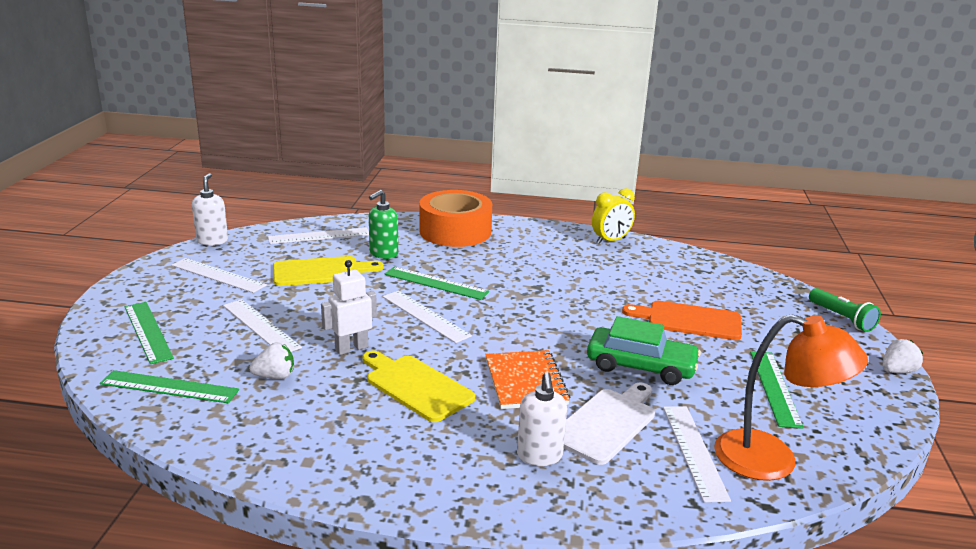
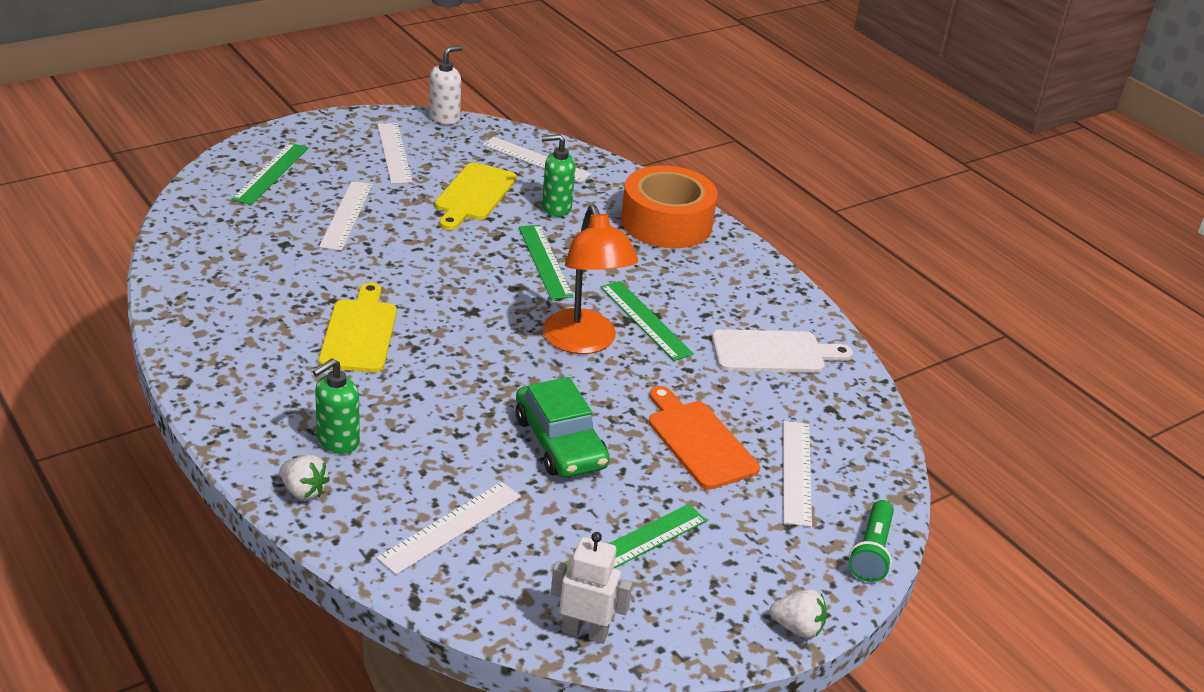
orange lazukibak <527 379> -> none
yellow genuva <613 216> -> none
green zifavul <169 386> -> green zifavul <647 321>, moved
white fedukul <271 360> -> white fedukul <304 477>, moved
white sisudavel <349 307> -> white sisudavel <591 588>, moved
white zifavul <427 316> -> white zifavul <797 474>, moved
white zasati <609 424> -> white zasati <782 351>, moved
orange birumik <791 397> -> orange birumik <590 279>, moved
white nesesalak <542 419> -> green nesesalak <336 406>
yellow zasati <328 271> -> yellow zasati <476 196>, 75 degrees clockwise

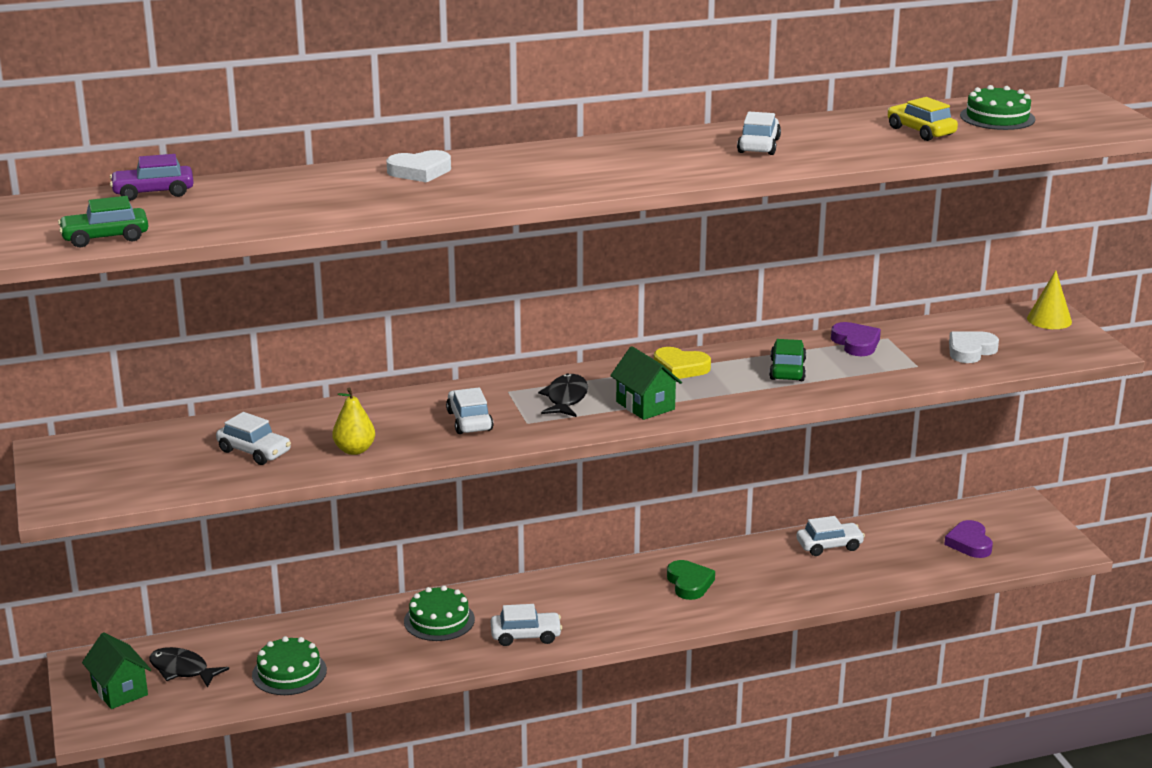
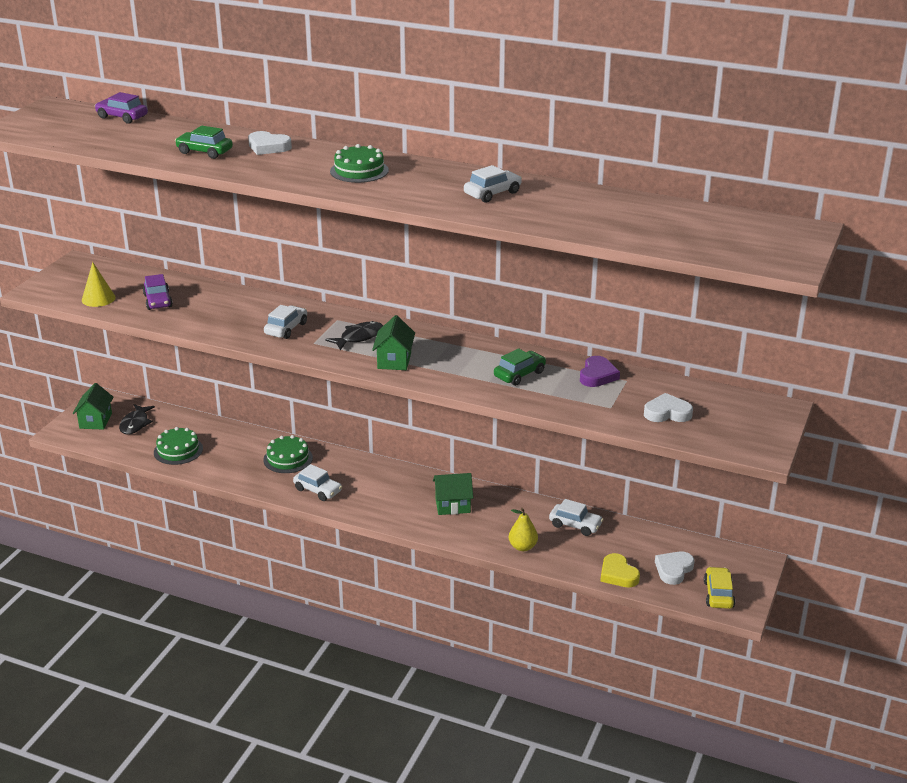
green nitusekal <103 221> -> green nitusekal <204 142>, moved
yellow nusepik <354 421> -> yellow nusepik <523 529>, moved
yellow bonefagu <682 363> -> yellow bonefagu <620 570>, moved
yellow nitusekal <923 119> -> yellow nitusekal <719 588>, moved
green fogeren <997 107> -> green fogeren <359 163>, moved
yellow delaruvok <1049 299> -> yellow delaruvok <99 284>, moved
green bonefagu <691 580> -> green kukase <453 494>
white nitusekal <253 438> -> purple nitusekal <158 292>
purple bonefagu <968 539> -> white bonefagu <675 568>
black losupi <189 667> -> black losupi <137 419>, 150 degrees counterclockwise

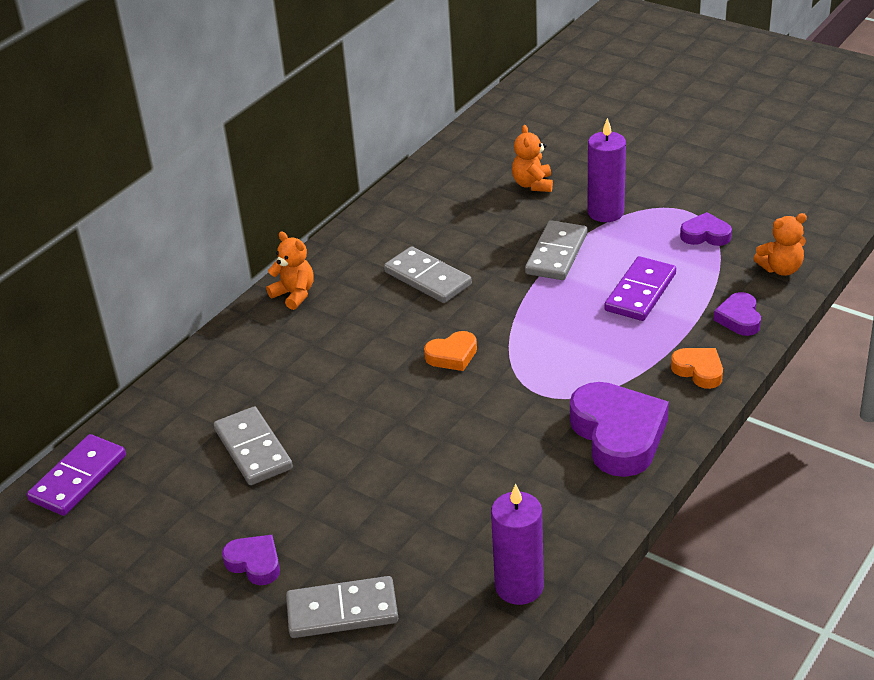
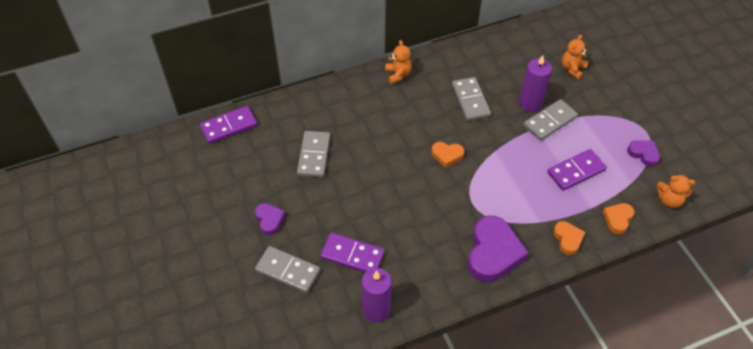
none -> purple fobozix <352 252>
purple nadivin <606 170> -> purple nadivin <535 83>, moved
purple bonefagu <737 314> -> orange bonefagu <619 218>

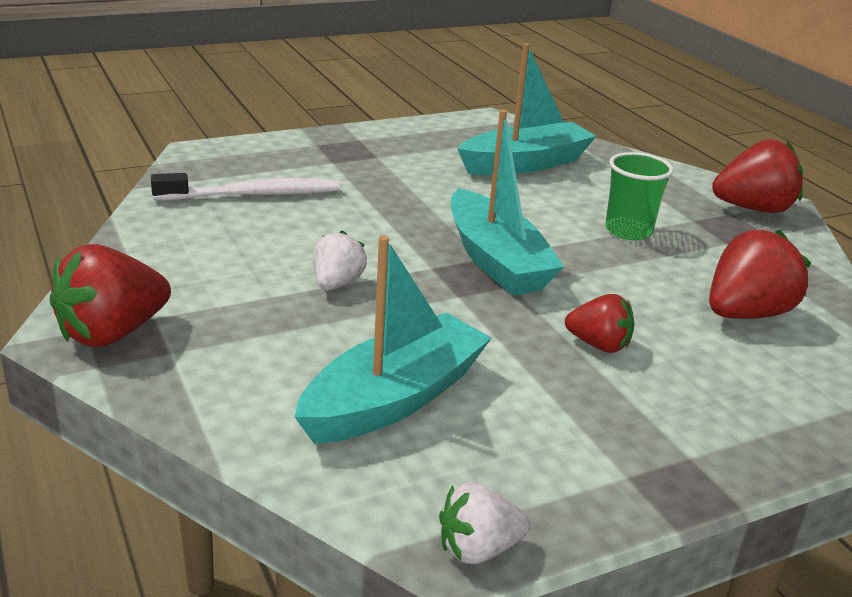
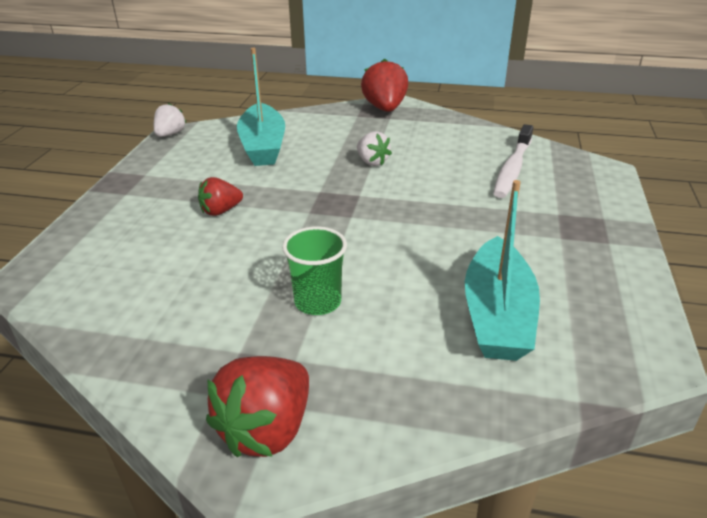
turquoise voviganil <507 202> -> none
red fedukul <760 274> -> none

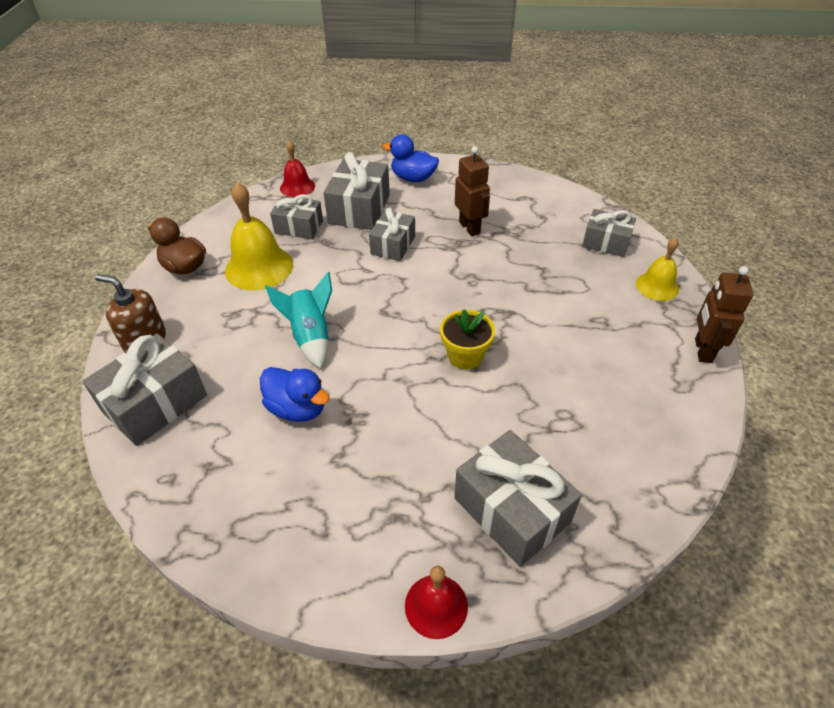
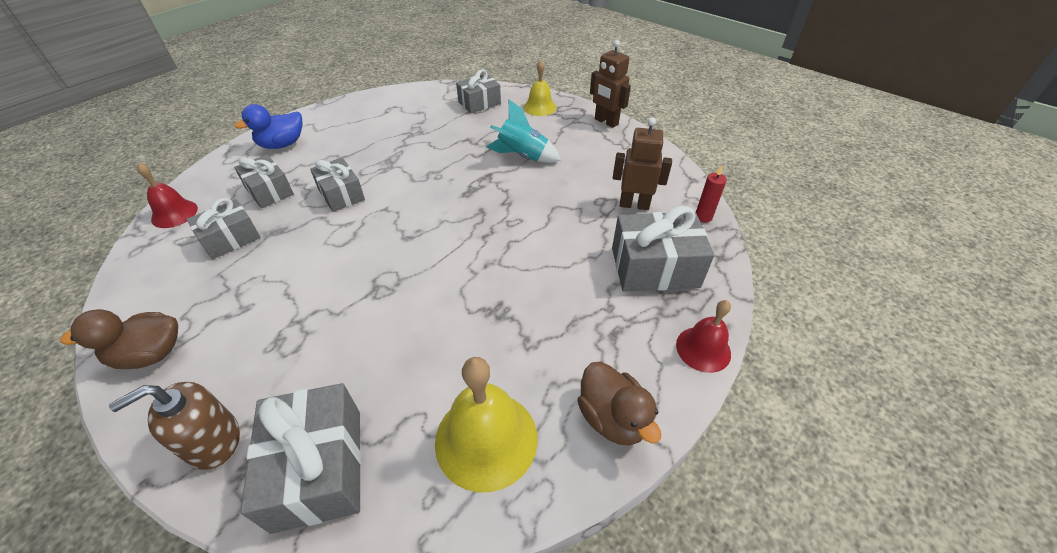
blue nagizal <294 394> -> none
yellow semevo <467 339> -> none
none -> brown nagizal <619 404>
none -> red nadivin <711 194>
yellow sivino <259 236> -> yellow sivino <486 424>, moved
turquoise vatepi <298 320> -> turquoise vatepi <523 131>, moved
brown sisudavel <472 191> -> brown sisudavel <642 163>, moved
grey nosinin <357 191> -> grey nosinin <264 181>, x0.65

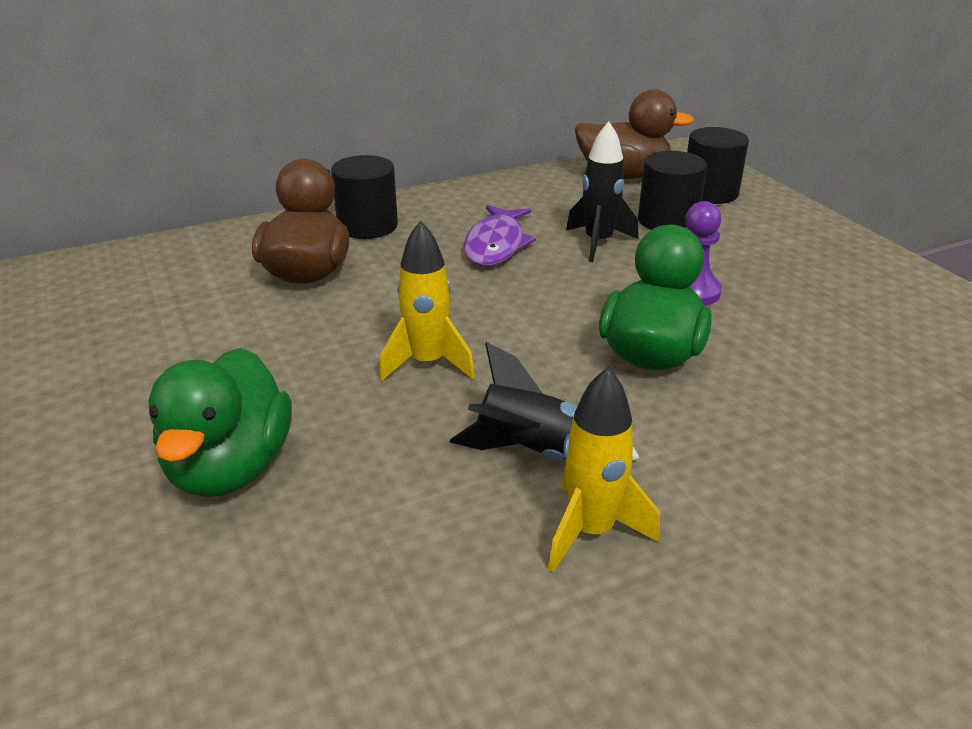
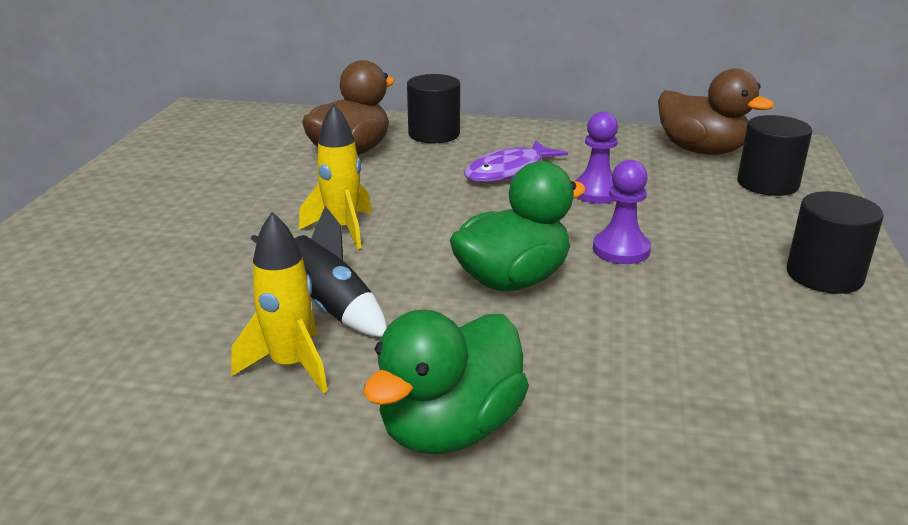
green nagizal <220 422> -> green nagizal <446 381>, moved
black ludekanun <672 190> -> black ludekanun <835 242>, moved
black vatepi <602 191> -> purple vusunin <596 158>

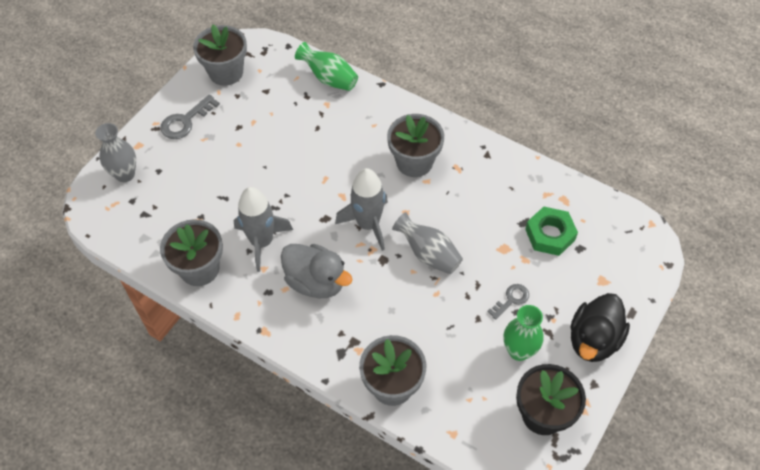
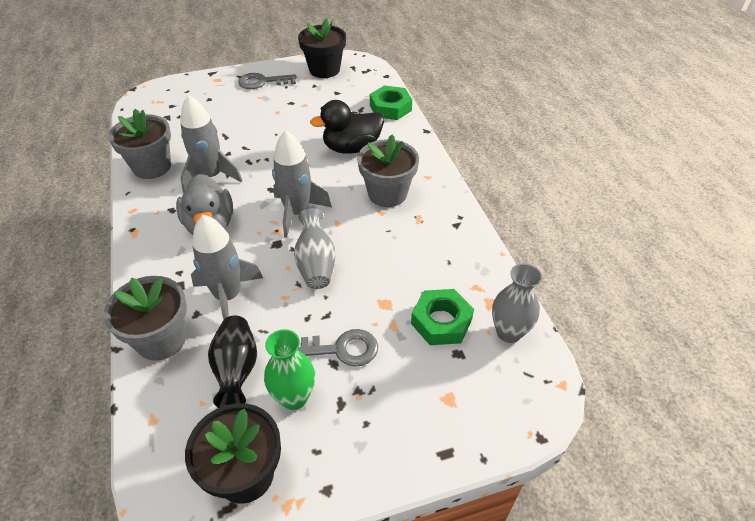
none -> grey vatepi <227 267>
none -> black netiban <232 361>
grey netiban <115 152> -> grey netiban <517 303>, moved
black nagizal <600 327> -> black nagizal <347 127>, moved
green netiban <326 66> -> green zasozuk <391 102>
grey semevo <220 55> -> black semevo <322 48>
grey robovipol <508 302> -> grey robovipol <337 348>, x1.54

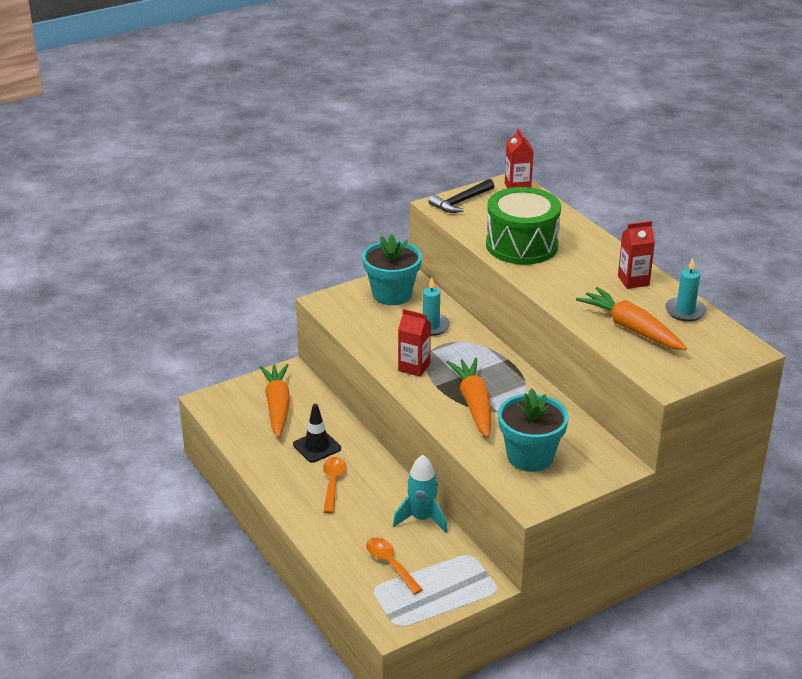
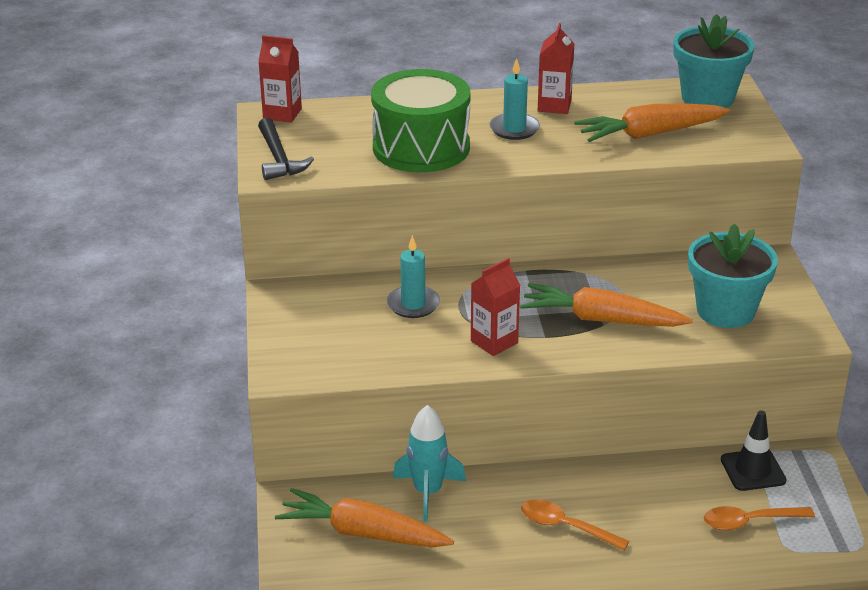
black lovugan <317 433> -> black lovugan <753 450>, moved
turquoise semevo <392 269> -> turquoise semevo <714 61>, moved
turquoise vatepi <420 494> -> turquoise vatepi <429 463>, moved
turquoise nadivin <686 290> -> turquoise nadivin <514 99>, moved

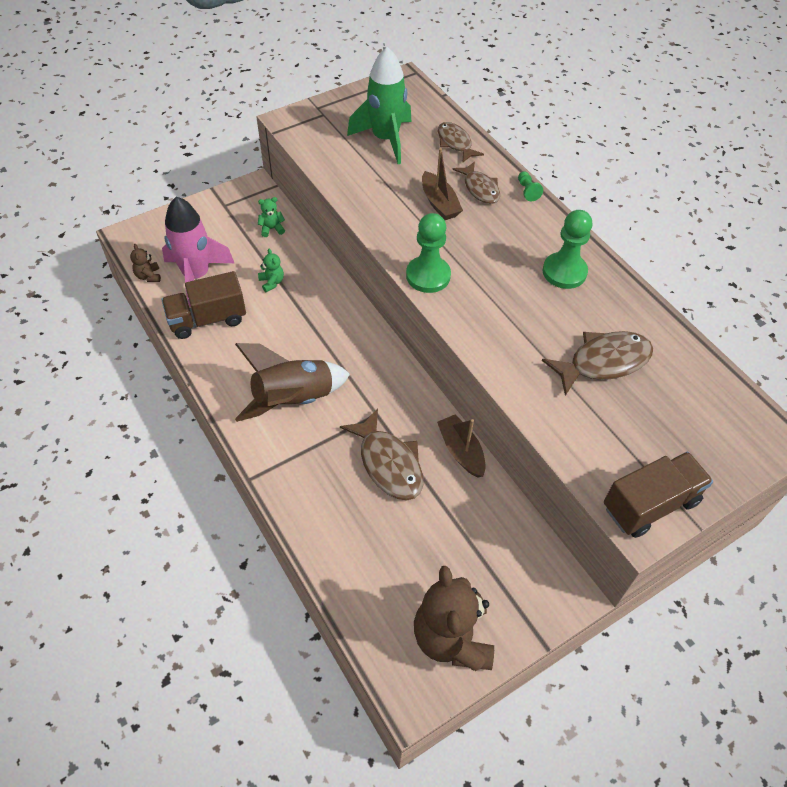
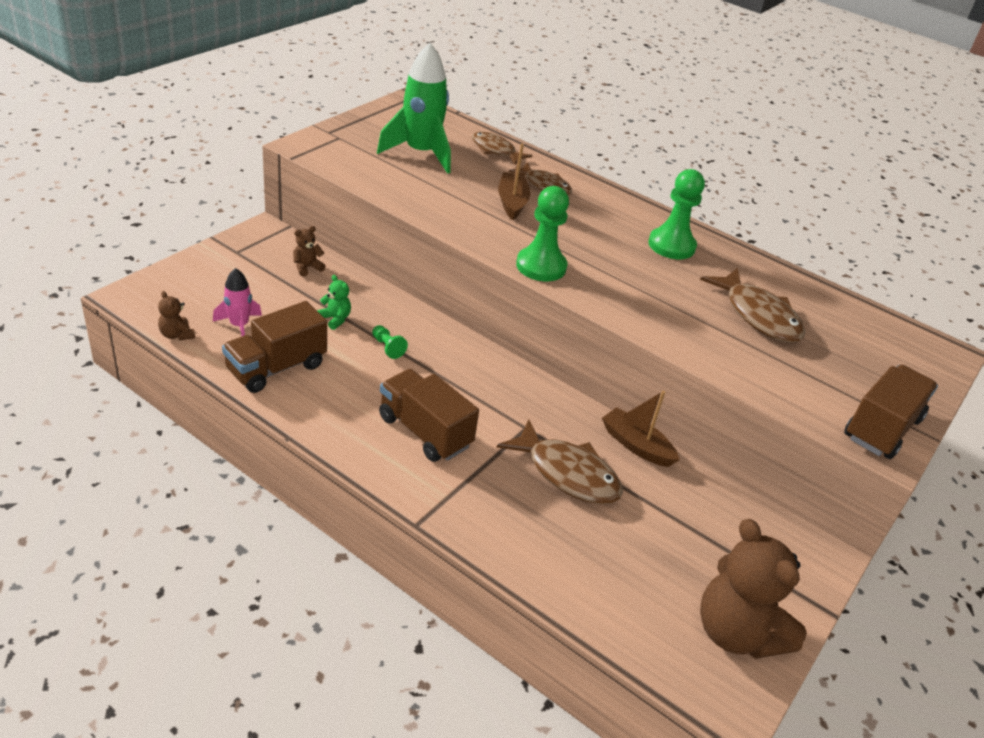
green vusunin <530 186> -> green vusunin <390 342>, moved
brown vatepi <292 382> -> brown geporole <429 415>
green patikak <271 217> -> brown patikak <309 251>
brown voviganil <442 184> -> brown voviganil <514 181>, 135 degrees counterclockwise
brown losupi <597 363> -> brown losupi <752 305>, 105 degrees clockwise
pink vatepi <198 251> -> pink vatepi <237 302>, x0.54

